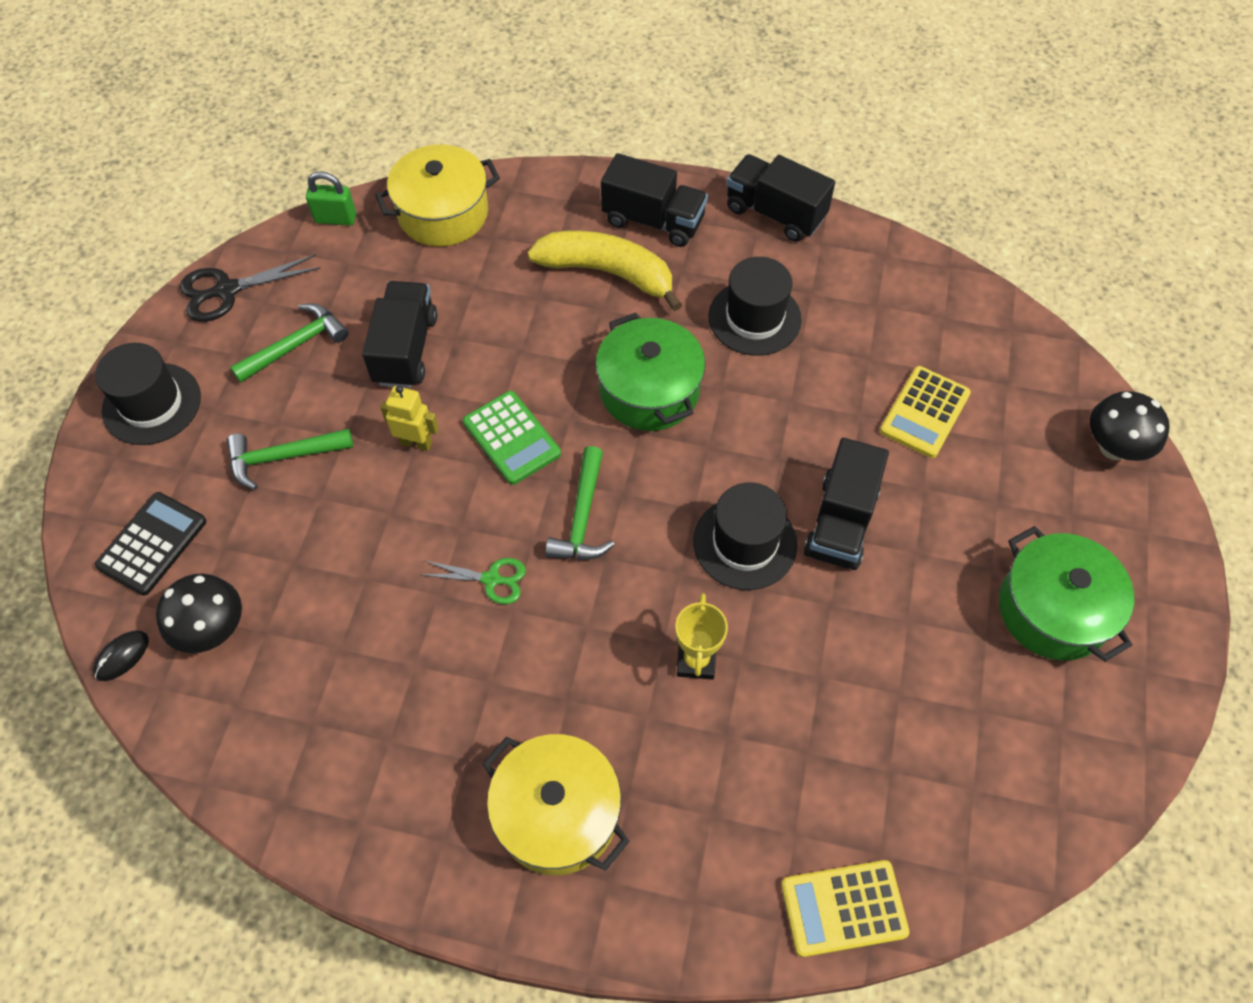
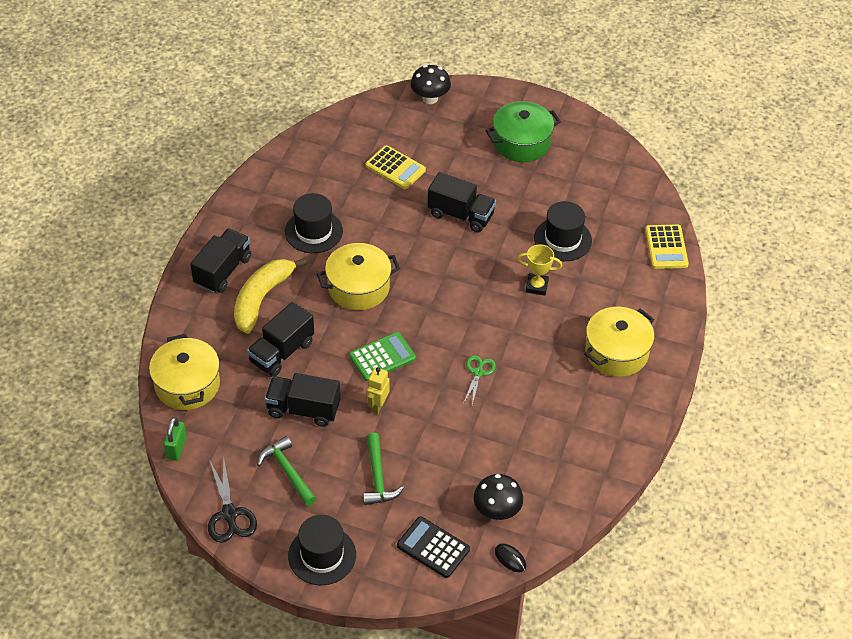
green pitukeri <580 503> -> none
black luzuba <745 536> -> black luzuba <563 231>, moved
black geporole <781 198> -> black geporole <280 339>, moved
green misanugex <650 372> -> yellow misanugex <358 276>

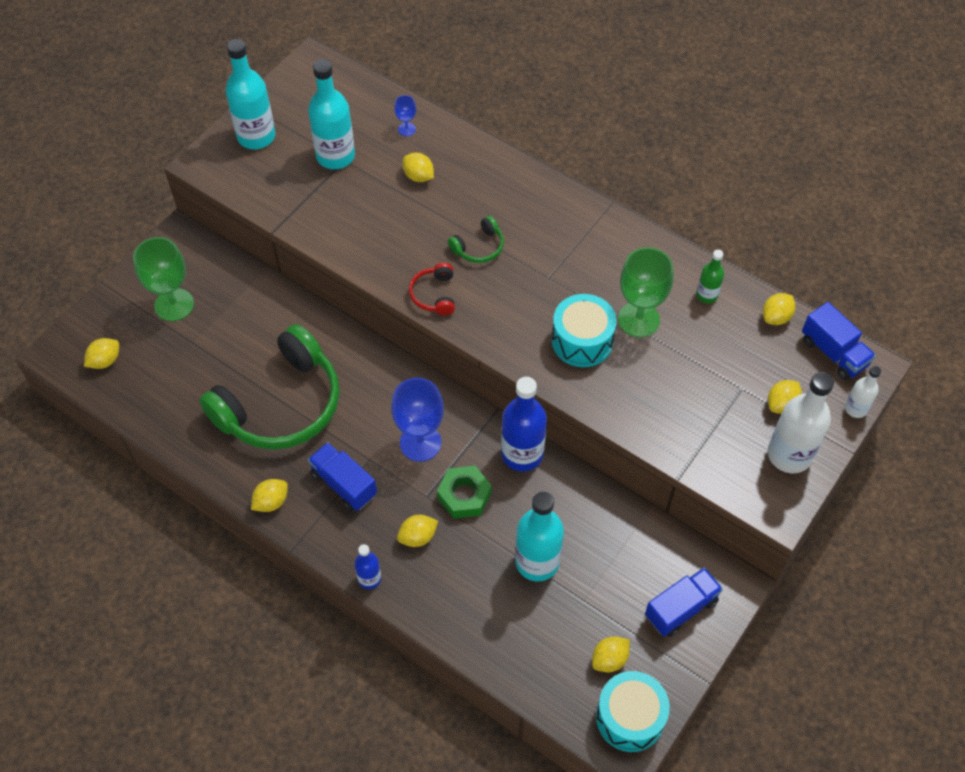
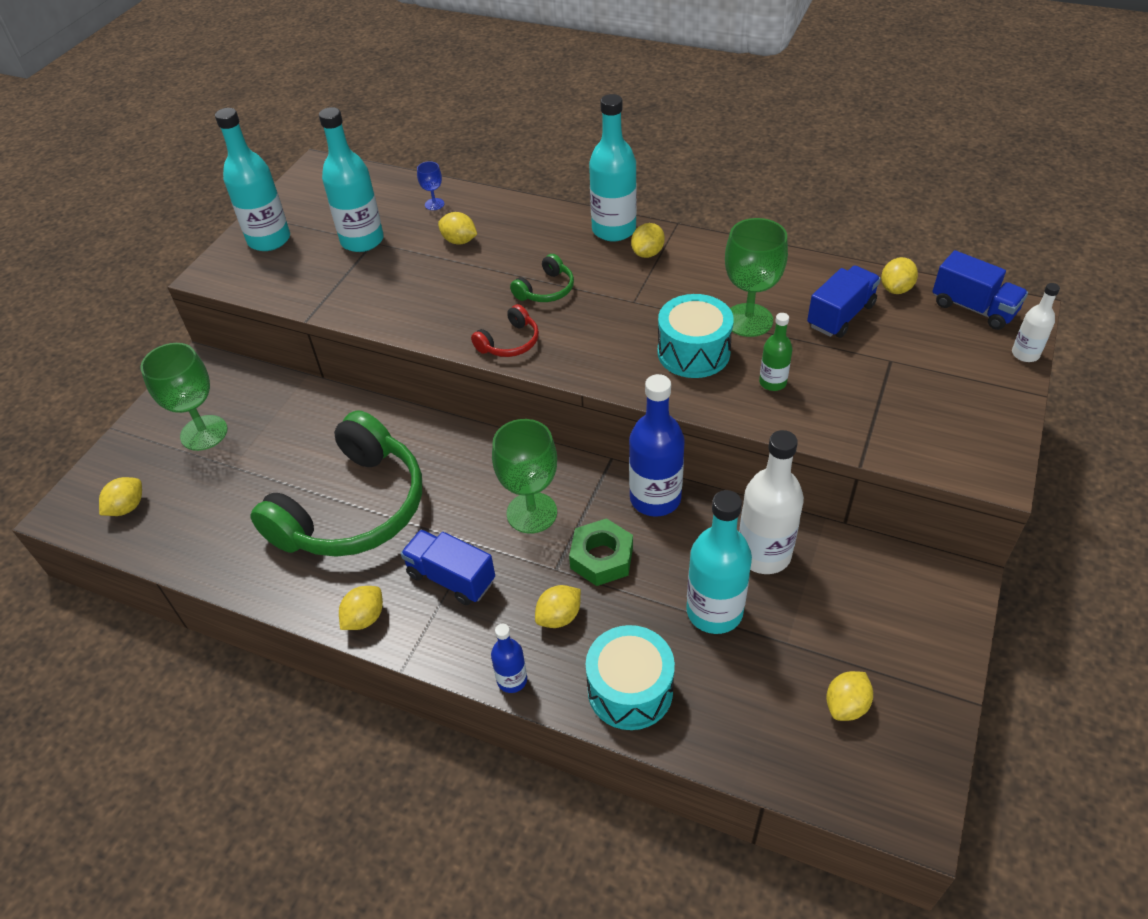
none -> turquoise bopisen <613 167>
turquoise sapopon <633 711> -> turquoise sapopon <630 677>, moved
blue geporole <684 602> -> blue geporole <844 302>, moved
green bopisen <710 276> -> green bopisen <775 352>, moved
white bopisen <801 422> -> white bopisen <771 502>, moved
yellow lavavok <785 397> -> yellow lavavok <648 240>, moved
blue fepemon <417 420> -> green fepemon <524 476>
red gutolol <432 289> -> red gutolol <505 330>, 120 degrees counterclockwise

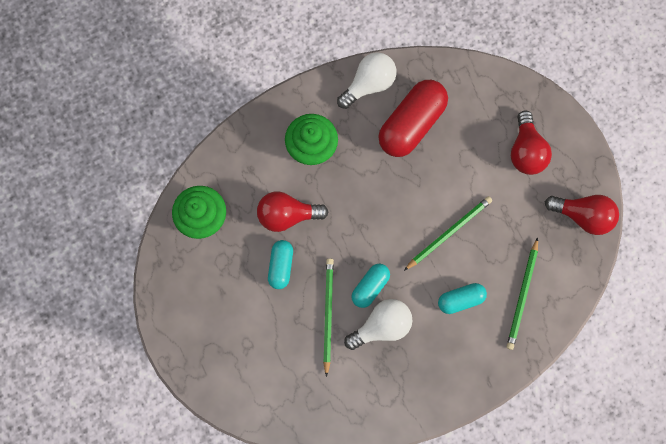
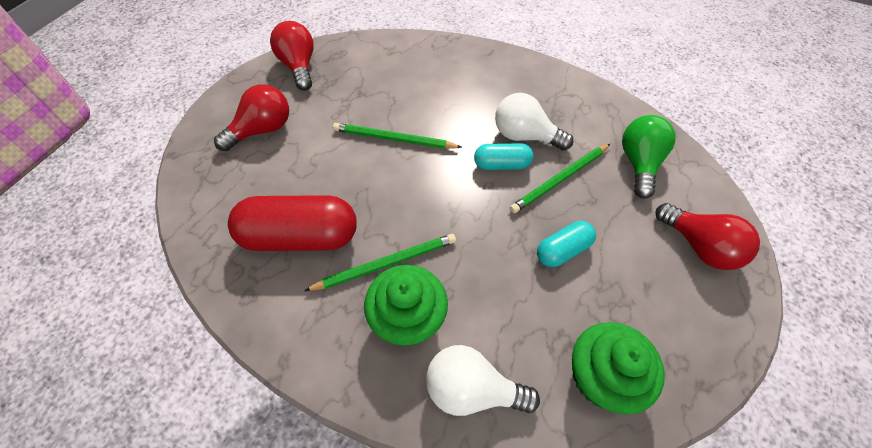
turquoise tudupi <462 298> -> none
none -> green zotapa <649 157>
red zotapa <292 211> -> red zotapa <707 236>, moved
white zotapa <366 80> -> white zotapa <483 380>, moved
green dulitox <522 293> -> green dulitox <380 262>, moved

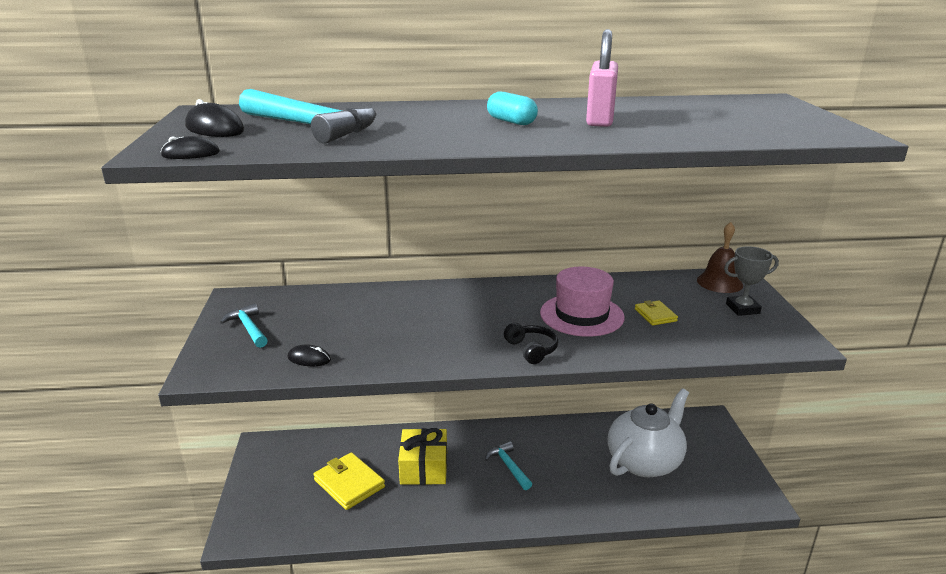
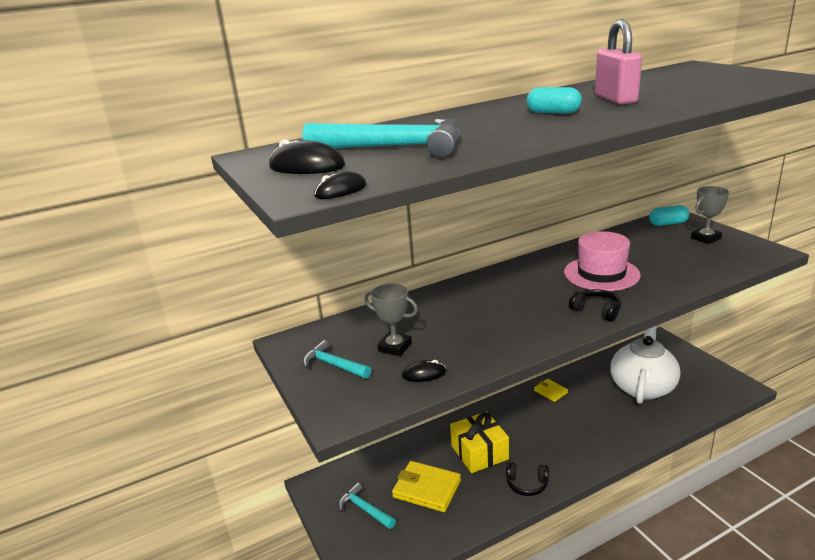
none -> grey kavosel <391 319>
none -> black gutolol <527 479>
turquoise pitukeri <508 465> -> turquoise pitukeri <367 506>, moved
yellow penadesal <656 313> -> yellow penadesal <551 390>, moved
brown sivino <720 257> -> turquoise tudupi <669 215>

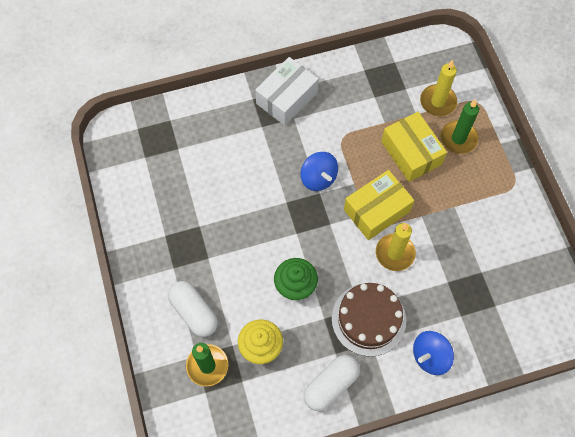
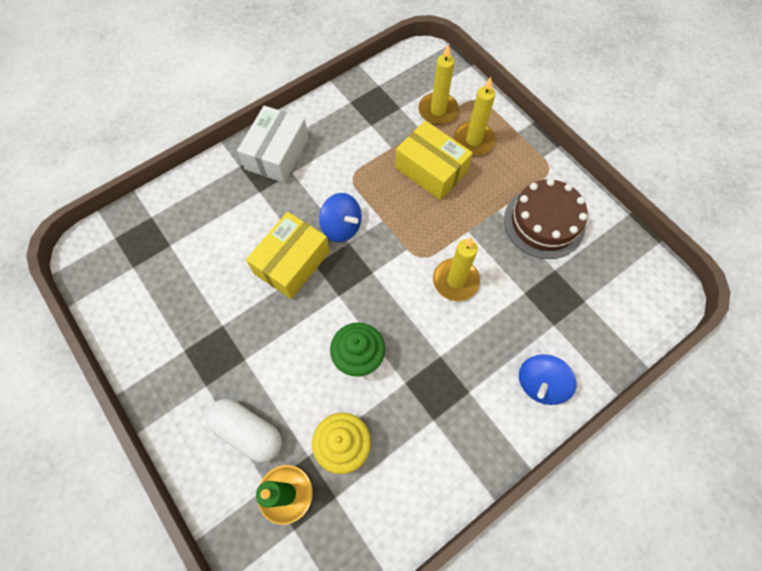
white tudupi <332 383> -> none
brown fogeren <369 320> -> brown fogeren <546 219>, moved
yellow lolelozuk <379 205> -> yellow lolelozuk <288 255>, moved
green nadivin <459 126> -> yellow nadivin <475 116>

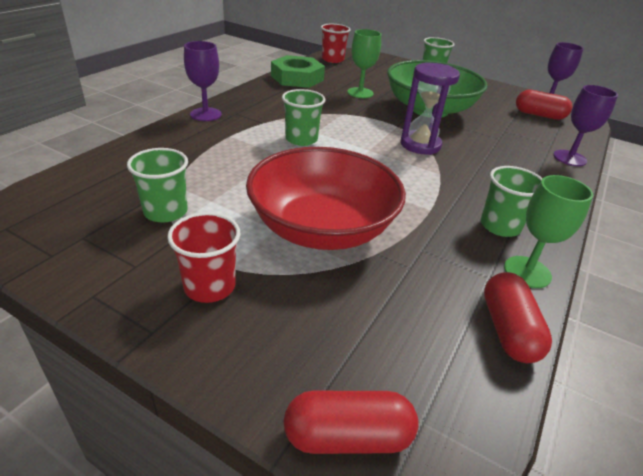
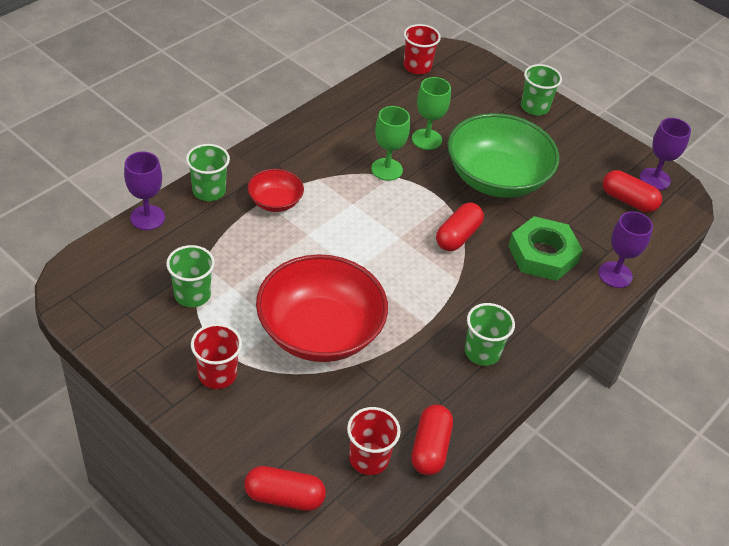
none -> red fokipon <275 190>
none -> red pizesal <374 441>
purple fepemon <203 81> -> purple fepemon <144 191>, moved
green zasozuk <298 71> -> green zasozuk <545 248>, moved
green pizesal <304 117> -> green pizesal <208 172>, moved
green fepemon <548 231> -> green fepemon <390 143>, moved
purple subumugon <430 109> -> red tudupi <460 227>

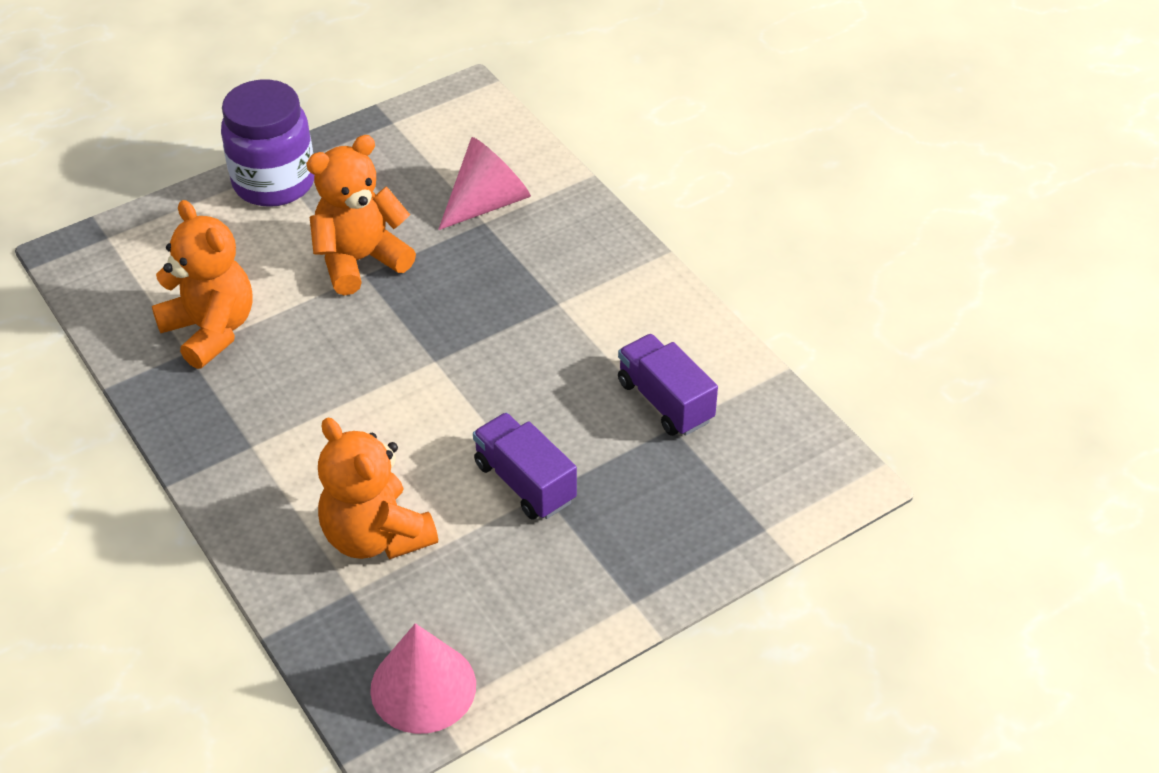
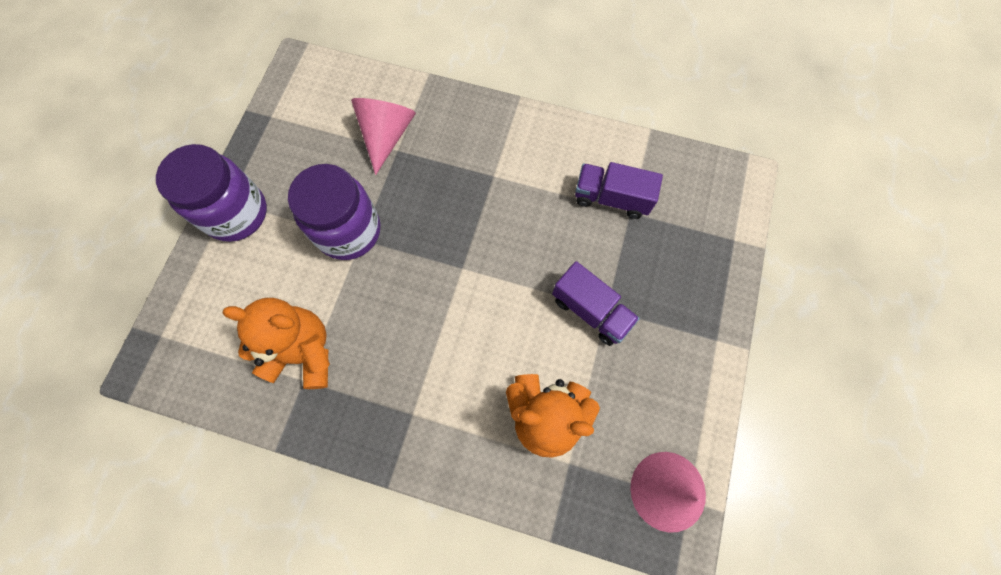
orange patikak <361 215> -> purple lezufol <334 212>
purple geporole <525 466> -> purple geporole <596 303>, 150 degrees counterclockwise

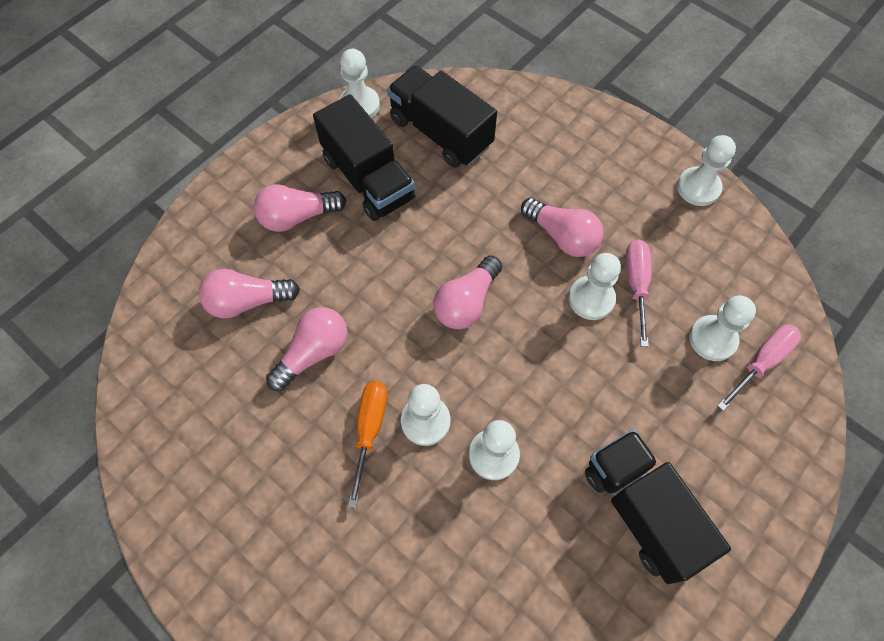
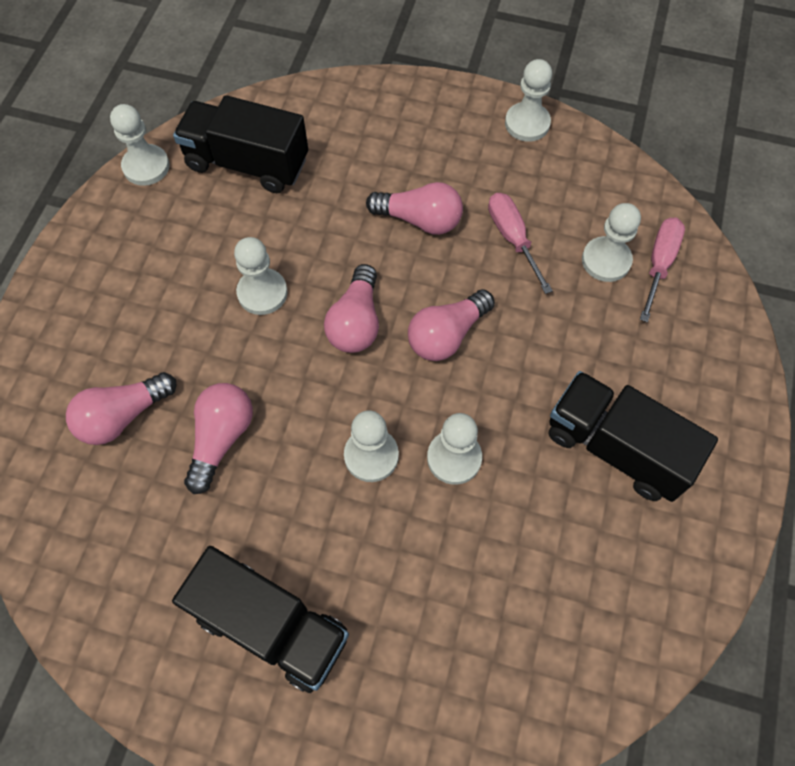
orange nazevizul <367 444> -> none
pink zotapa <300 208> -> pink zotapa <451 325>, moved
black geporole <364 157> -> black geporole <260 619>, moved
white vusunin <595 286> -> white vusunin <260 276>, moved

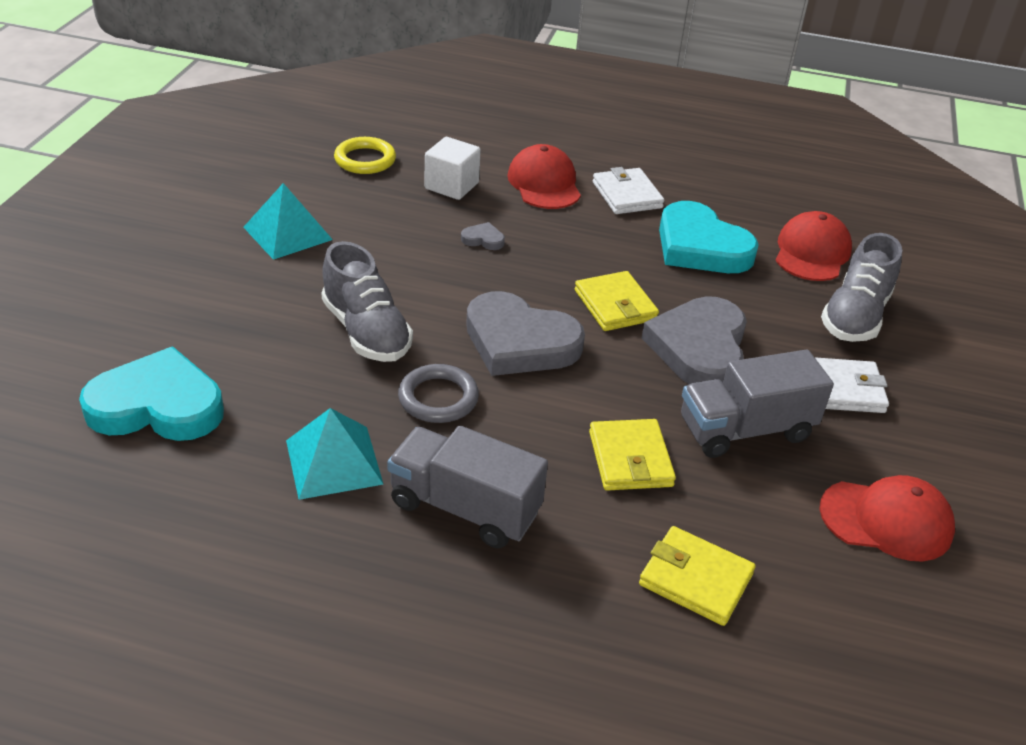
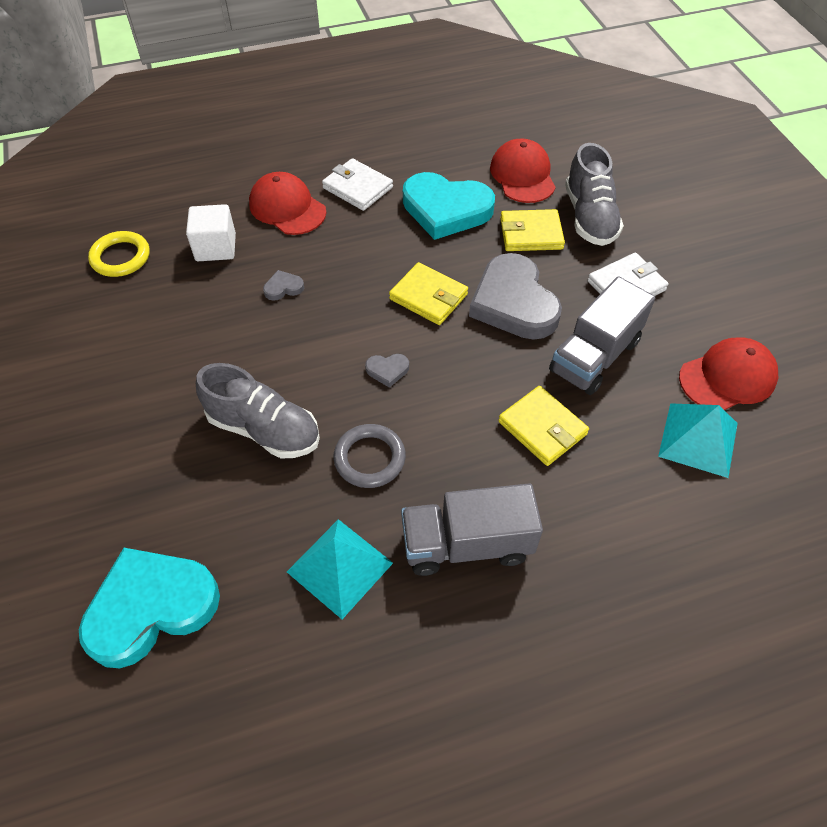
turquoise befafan <288 221> -> turquoise befafan <698 440>, moved
yellow penadesal <697 576> -> yellow penadesal <532 230>, moved
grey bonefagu <525 333> -> grey bonefagu <387 371>, x0.40

